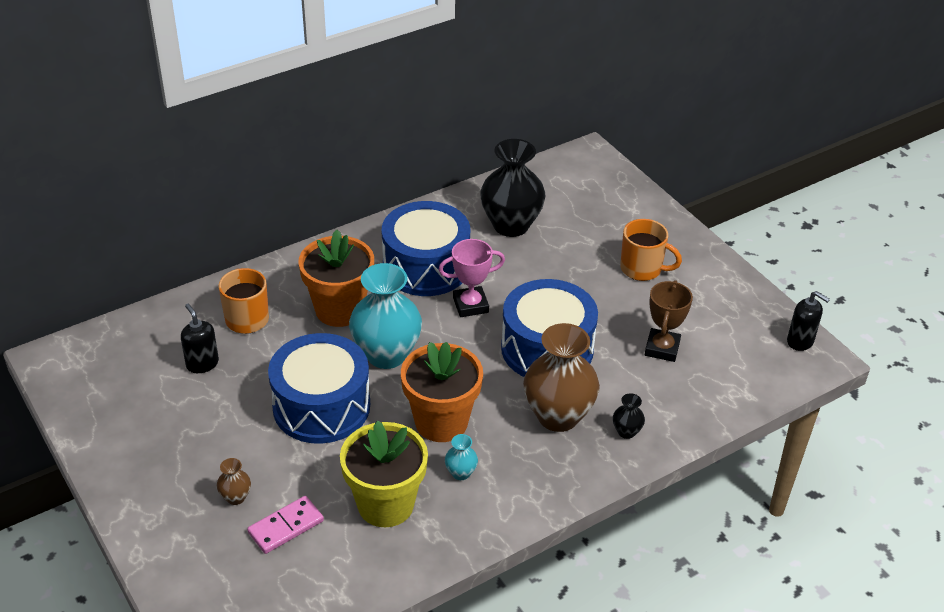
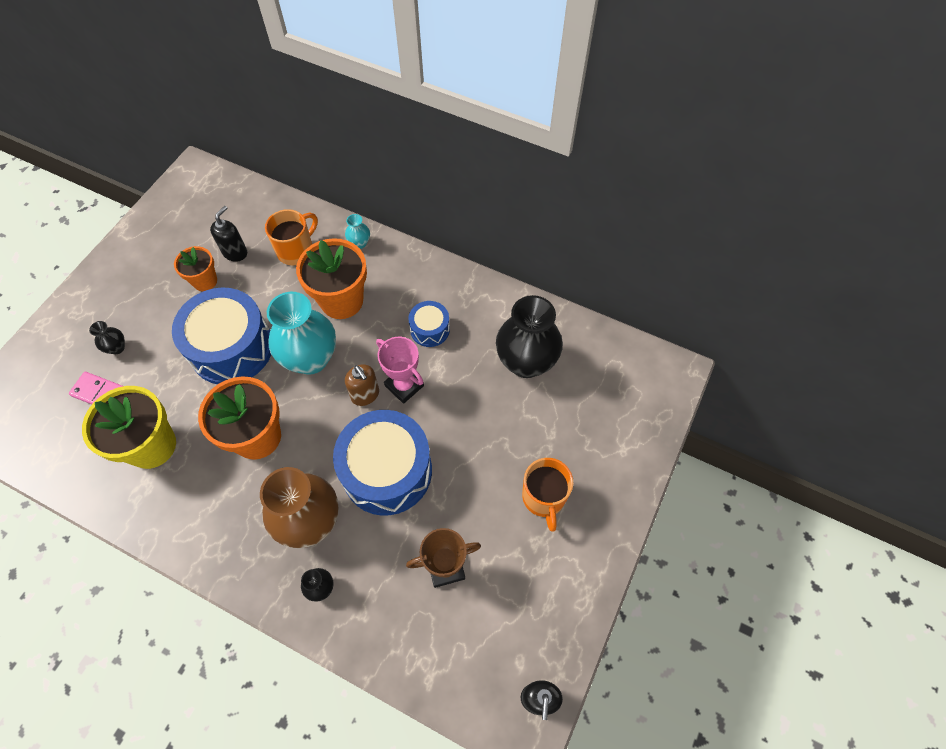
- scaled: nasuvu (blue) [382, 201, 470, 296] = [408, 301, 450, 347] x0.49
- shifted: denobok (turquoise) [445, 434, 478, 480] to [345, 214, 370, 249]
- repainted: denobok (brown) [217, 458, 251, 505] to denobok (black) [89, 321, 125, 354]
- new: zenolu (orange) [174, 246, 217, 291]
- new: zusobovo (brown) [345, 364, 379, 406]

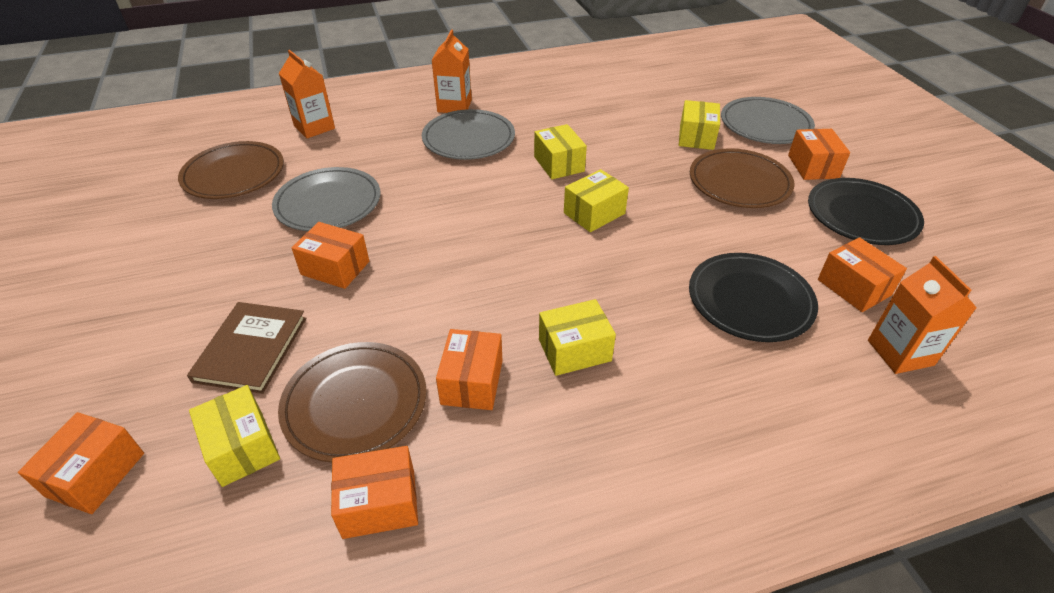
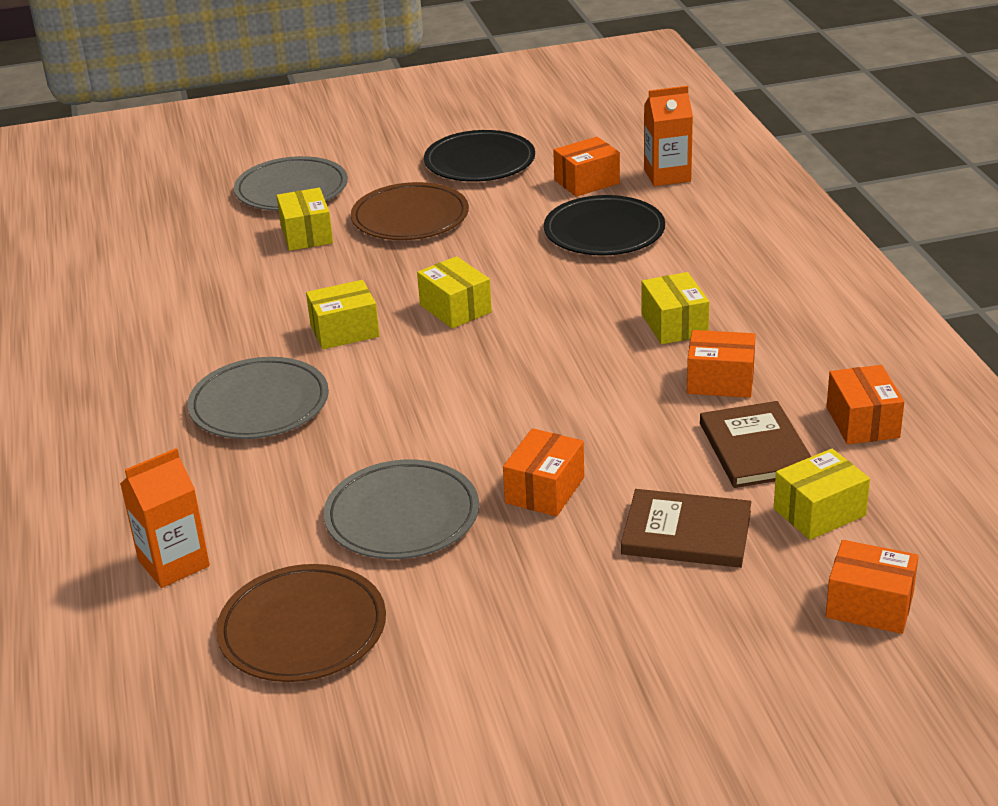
- gone: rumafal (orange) [431, 30, 472, 113]
- rotated: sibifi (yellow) [679, 100, 720, 150] = [277, 188, 333, 251] 60 degrees clockwise
- gone: sibifi (orange) [788, 129, 850, 180]
- swapped: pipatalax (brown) [278, 342, 427, 462] to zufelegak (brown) [700, 401, 811, 488]

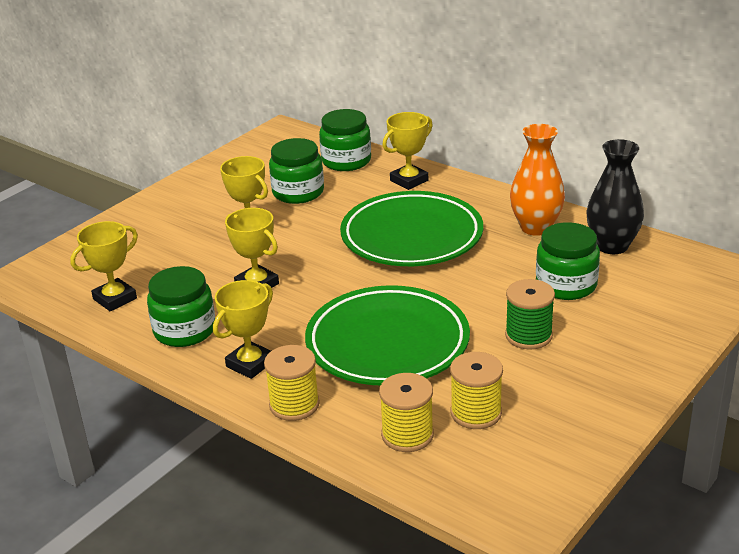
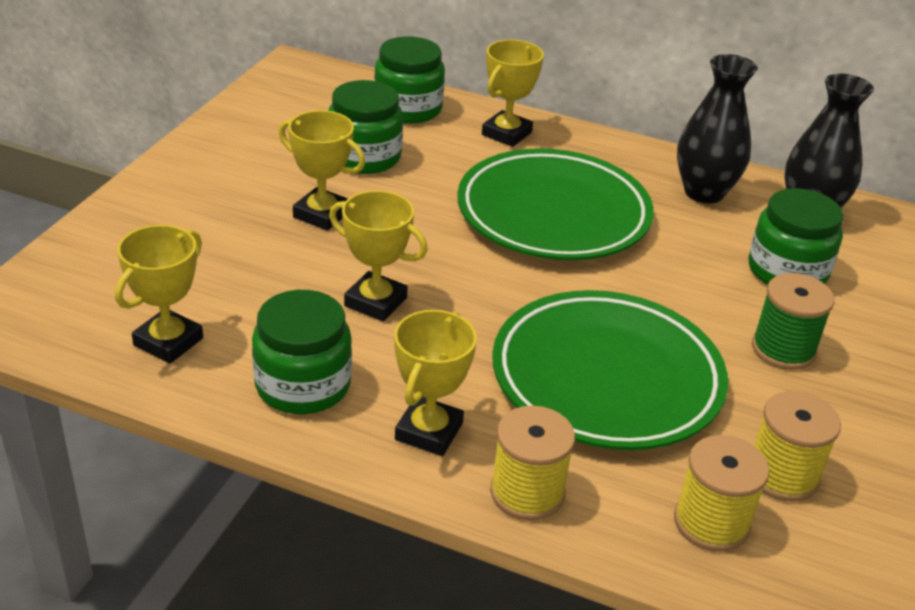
- repainted: denobok (orange) [510, 124, 565, 236] to denobok (black) [677, 54, 758, 203]

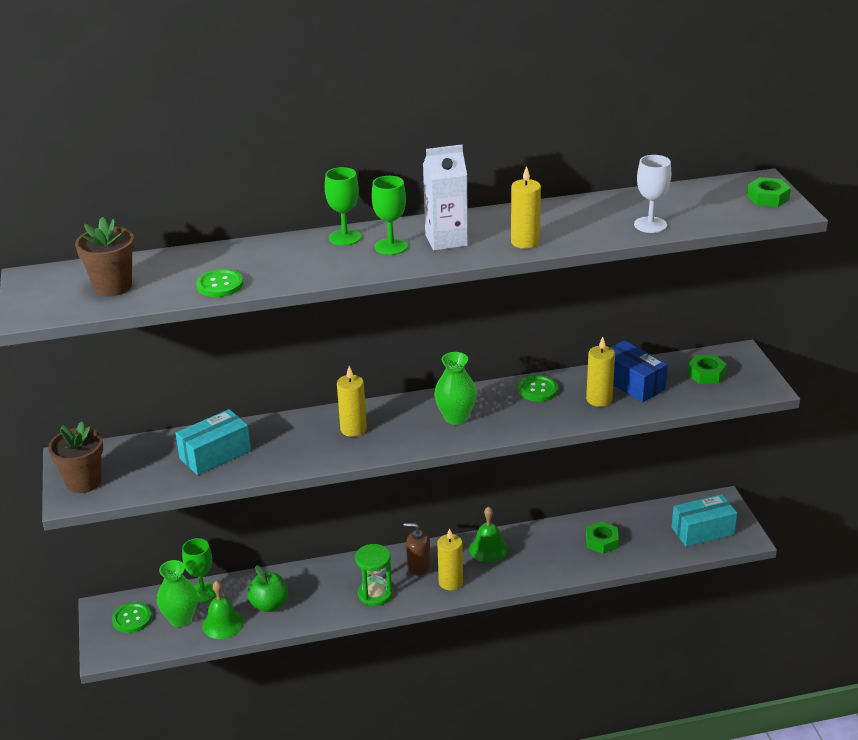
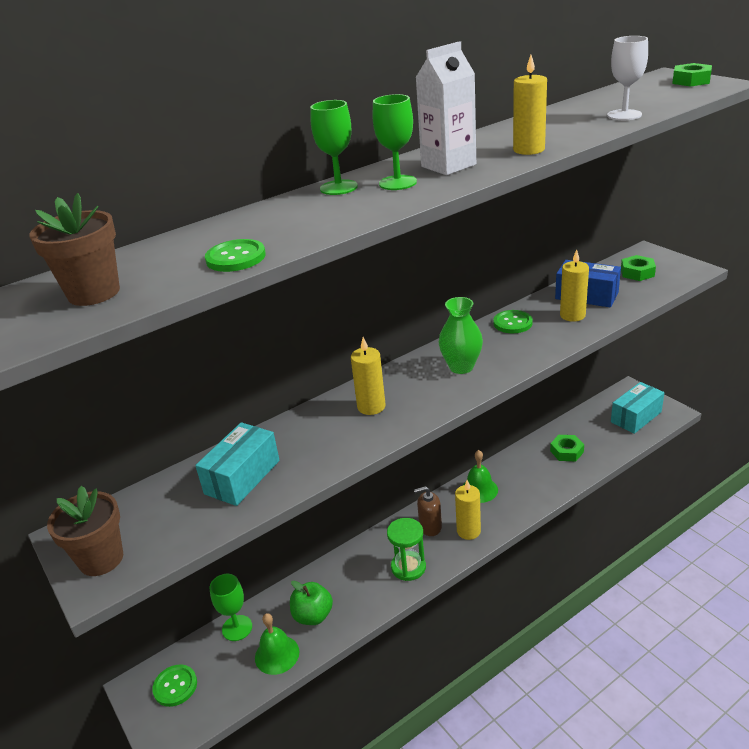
- gone: denobok (green) [157, 560, 198, 627]

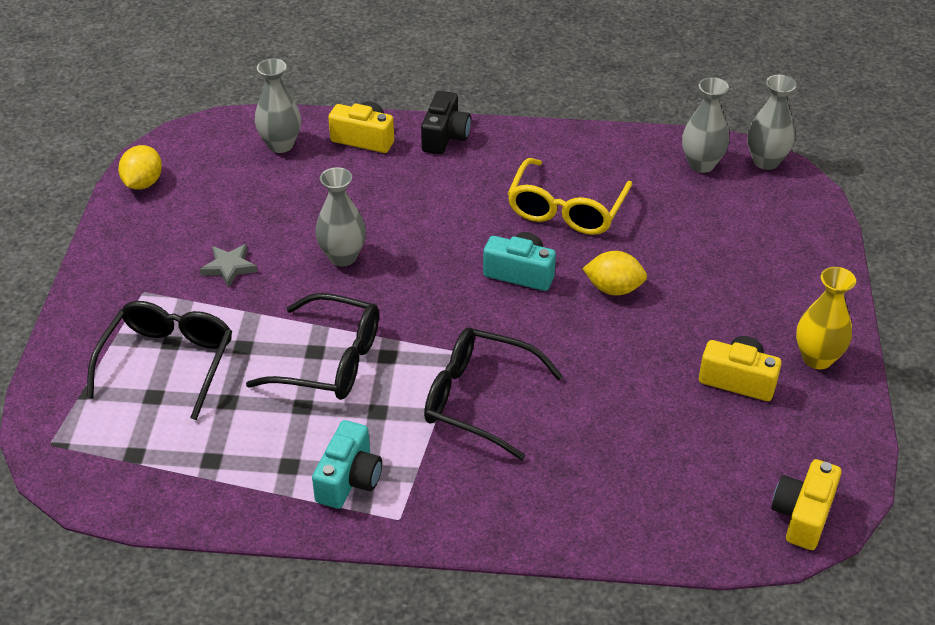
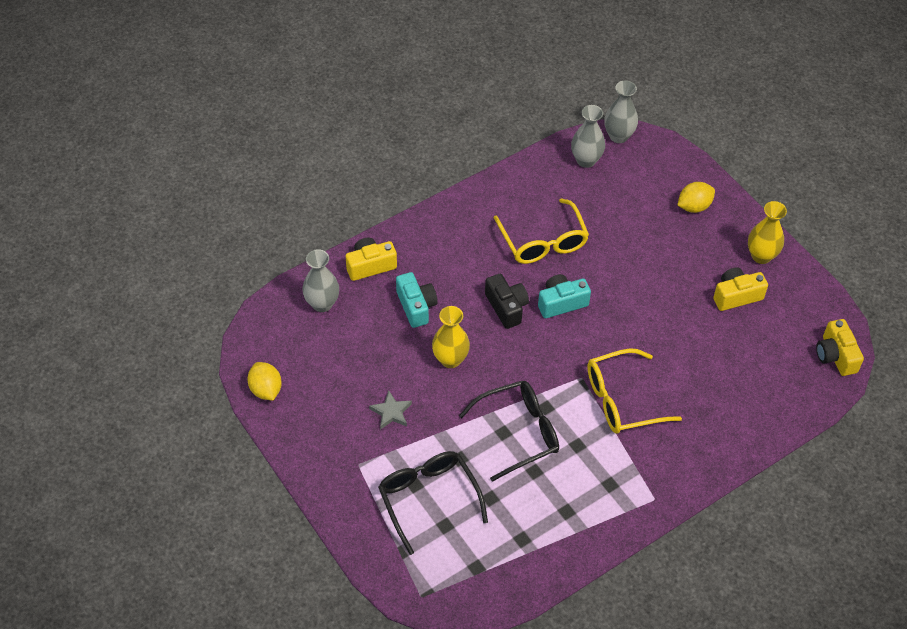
- shifted: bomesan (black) [421, 91, 471, 154] to [485, 274, 529, 329]
- repainted: denobok (grey) [315, 167, 366, 266] to denobok (yellow) [432, 306, 470, 368]
- shifted: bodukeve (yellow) [582, 251, 647, 295] to [677, 182, 715, 213]
- repainted: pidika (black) [424, 327, 563, 460] to pidika (yellow) [587, 348, 682, 433]
- shifted: bomesan (turquoise) [312, 420, 382, 509] to [396, 272, 438, 328]

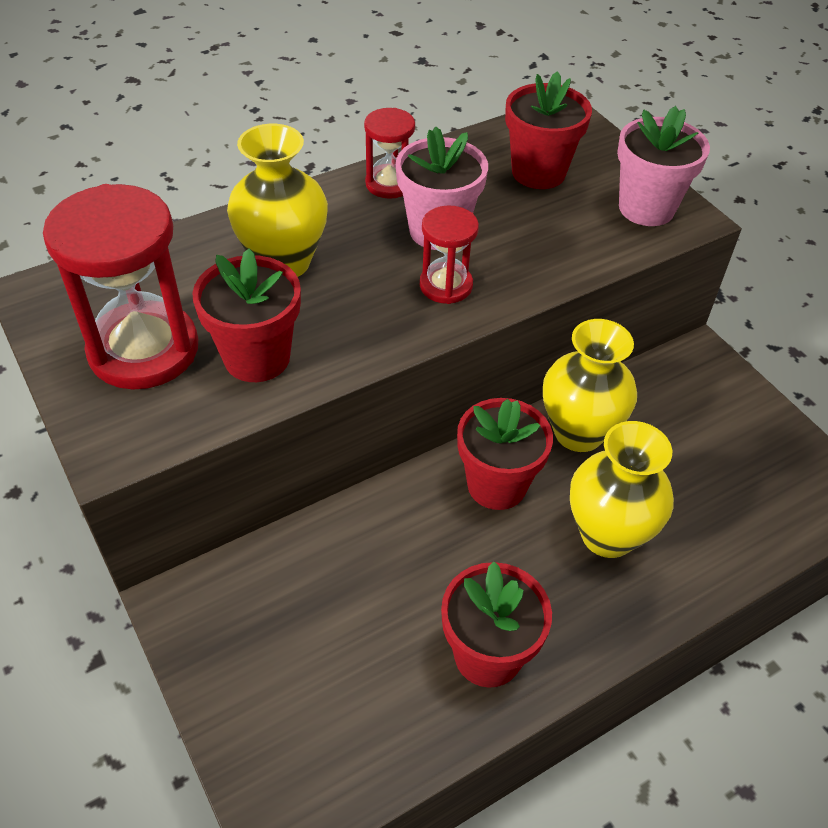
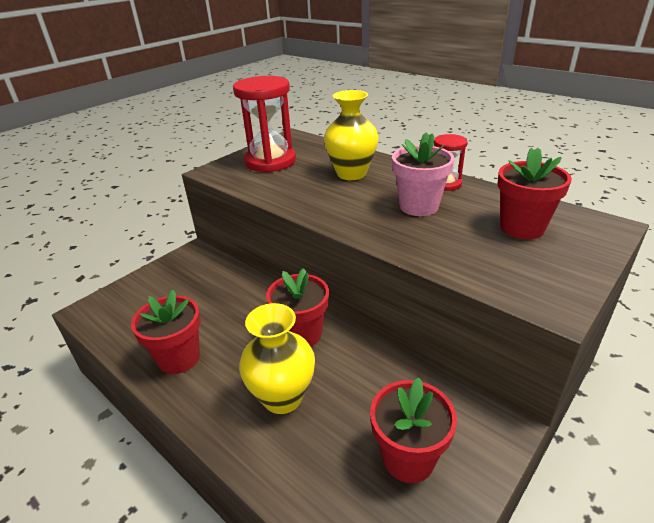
- gone: zenolu (pink) [617, 106, 710, 226]
- gone: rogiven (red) [420, 205, 479, 304]
- shifted: zenolu (red) [192, 249, 301, 382] to [370, 377, 457, 483]
- gone: denobok (yellow) [543, 319, 637, 452]

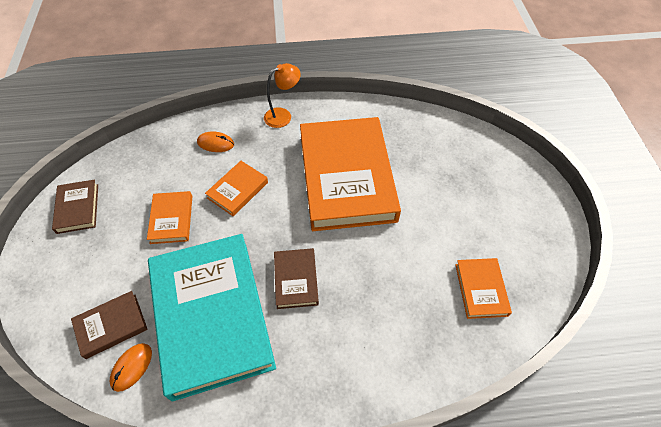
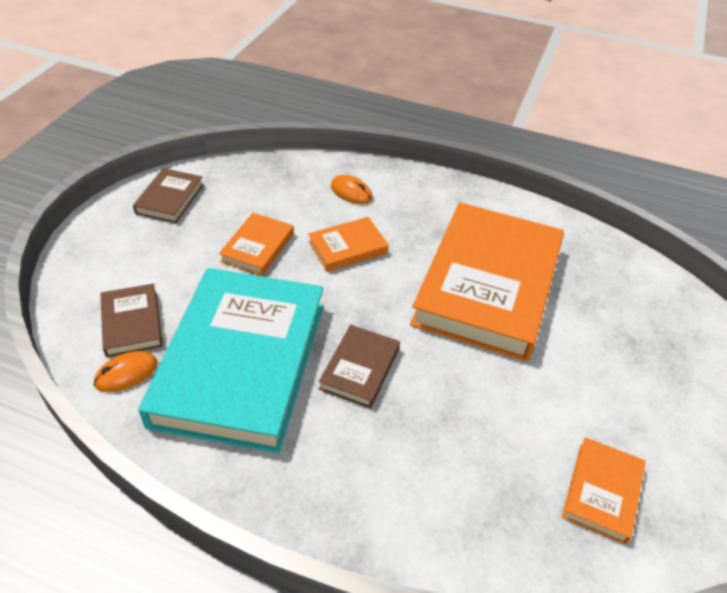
- gone: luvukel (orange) [264, 63, 301, 128]
- rotated: zufelegak (brown) [71, 291, 147, 359] = [101, 284, 163, 357] 75 degrees clockwise

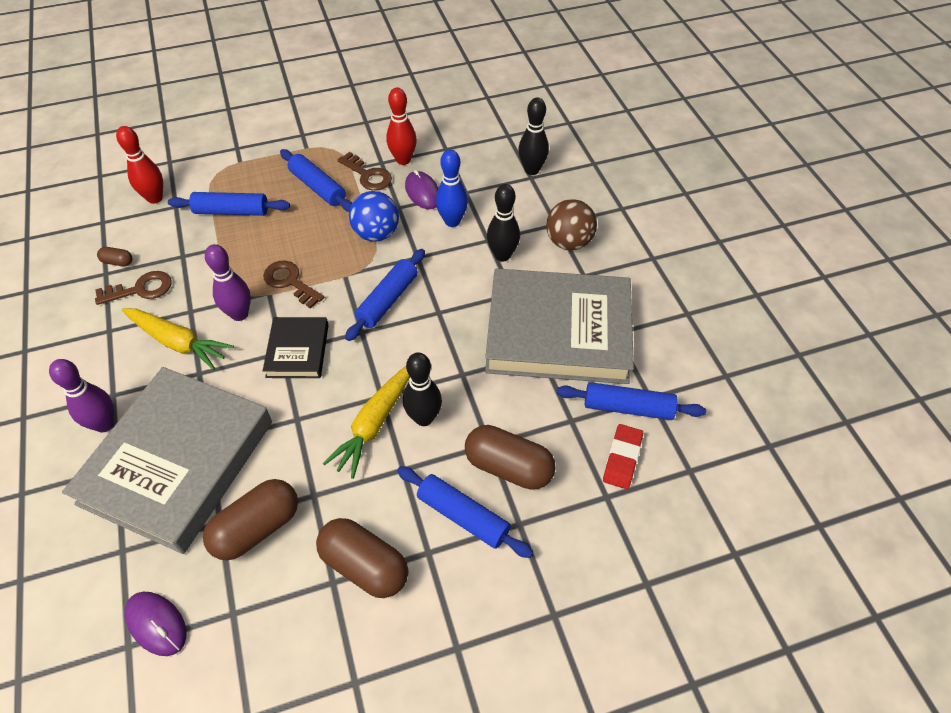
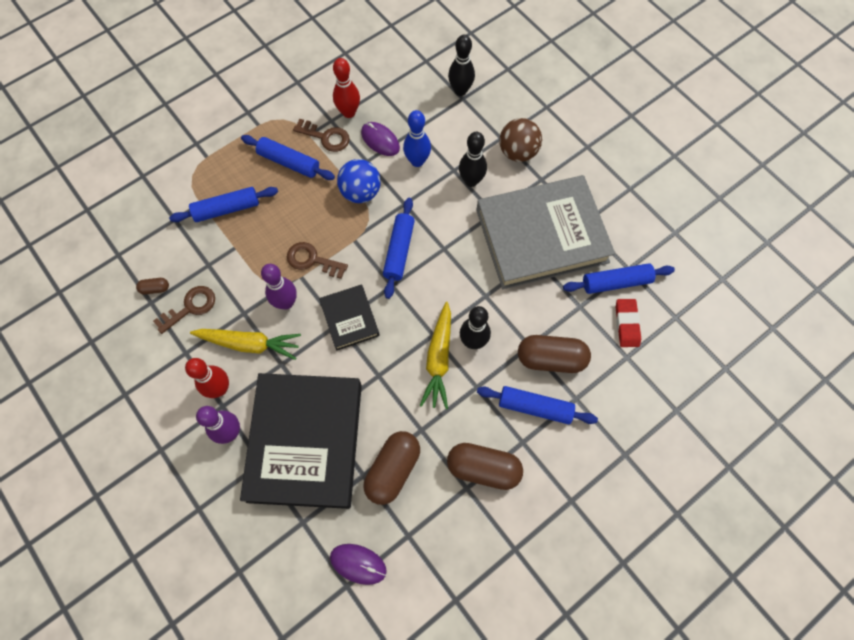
- shifted: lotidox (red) [116, 126, 163, 204] to [185, 358, 229, 398]
- repainted: zufelegak (grey) [62, 367, 272, 554] to zufelegak (black) [240, 373, 362, 509]

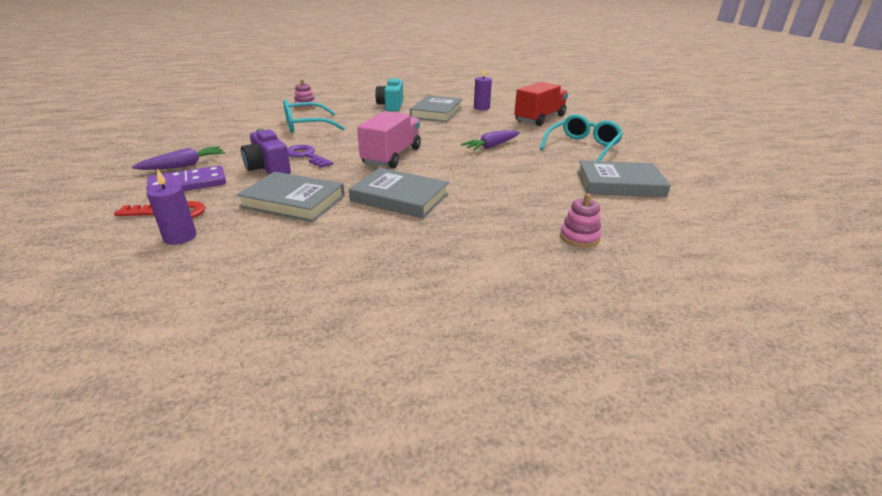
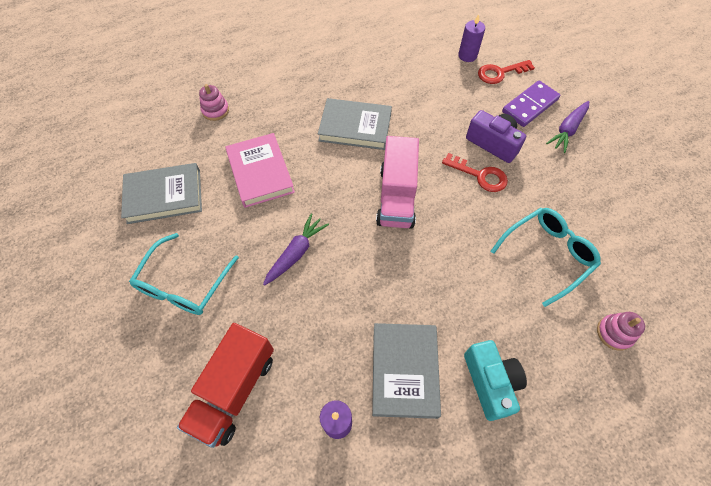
- repainted: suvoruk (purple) [287, 145, 333, 168] to suvoruk (red) [442, 153, 508, 192]
- gone: zufelegak (grey) [236, 172, 345, 222]
- new: zufelegak (pink) [225, 133, 295, 208]

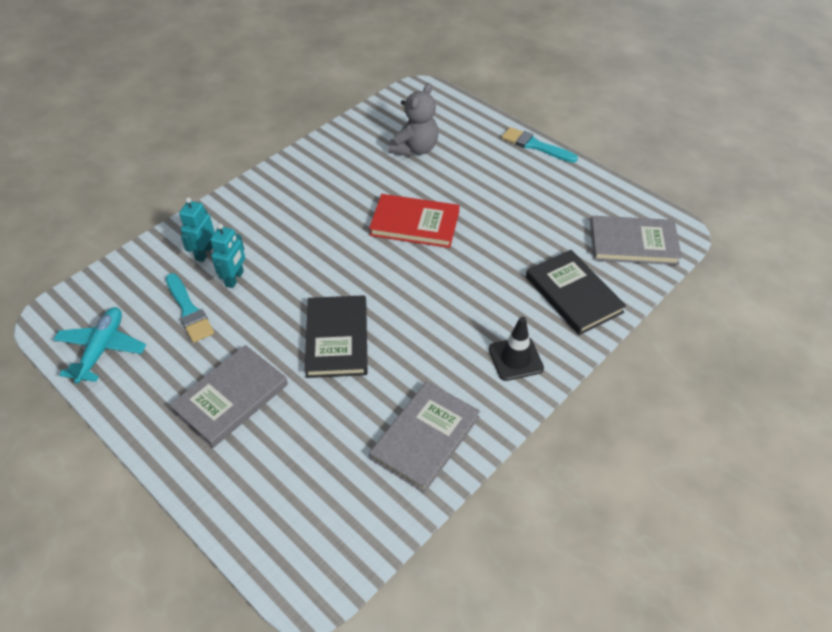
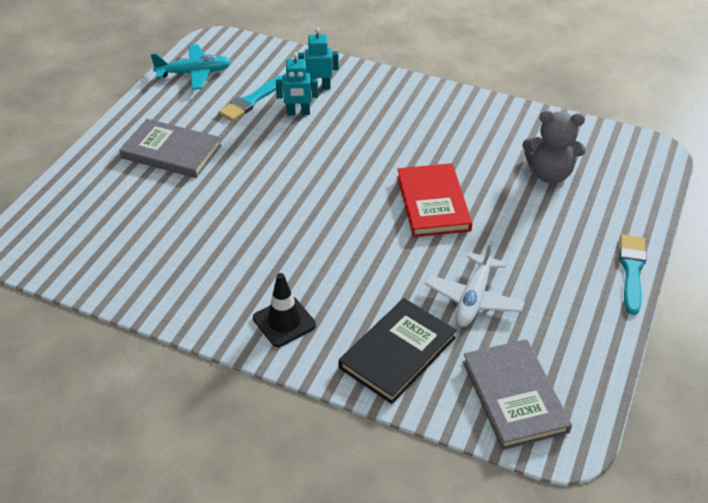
- gone: zufelegak (black) [305, 295, 368, 378]
- gone: zufelegak (grey) [369, 381, 480, 493]
- new: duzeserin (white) [425, 240, 525, 327]

